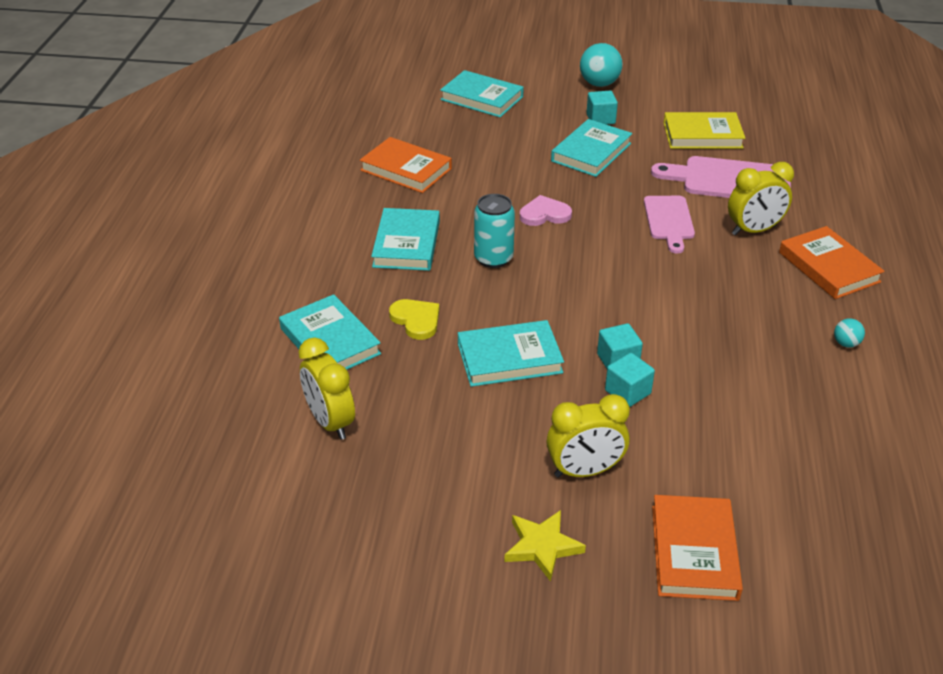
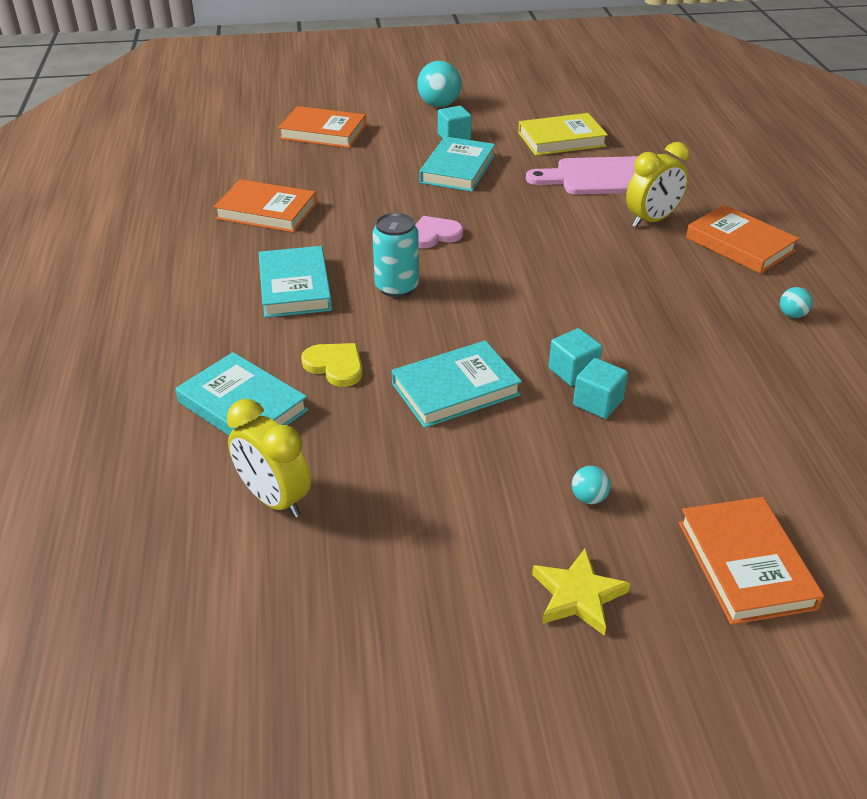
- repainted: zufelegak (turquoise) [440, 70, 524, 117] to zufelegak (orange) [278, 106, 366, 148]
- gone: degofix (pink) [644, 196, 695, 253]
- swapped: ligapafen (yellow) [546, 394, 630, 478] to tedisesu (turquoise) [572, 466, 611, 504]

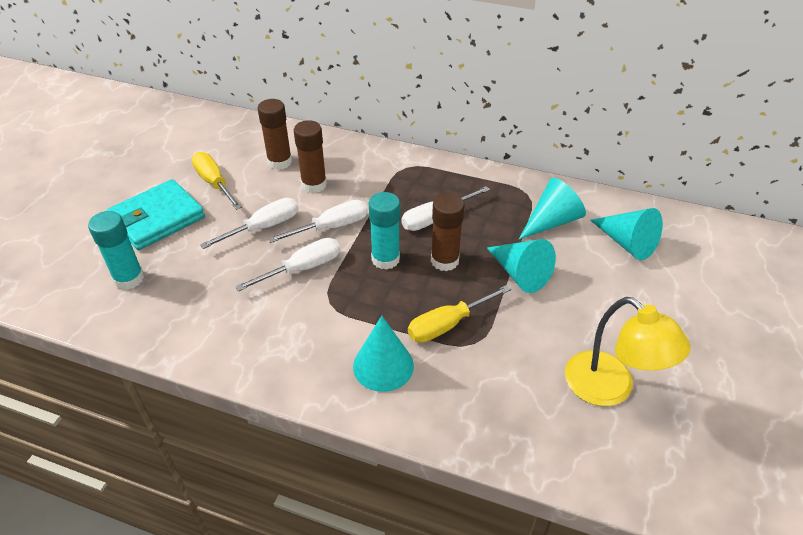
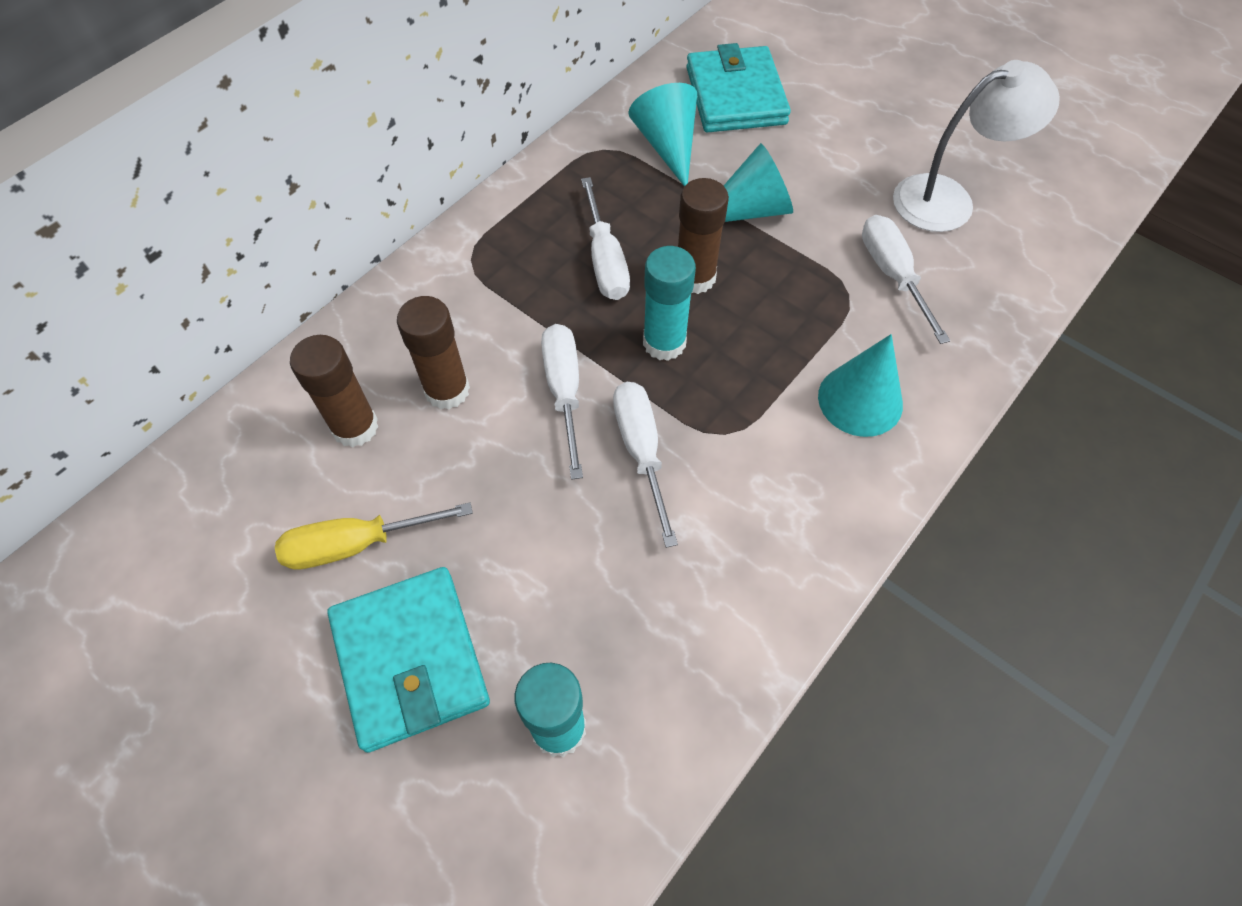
- shifted: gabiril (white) [200, 198, 298, 249] to [862, 215, 950, 344]
- swapped: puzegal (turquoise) [590, 208, 663, 260] to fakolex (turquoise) [686, 43, 791, 132]
- gone: gabiril (yellow) [408, 285, 511, 343]
- repainted: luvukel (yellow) [565, 297, 691, 406] to luvukel (white) [893, 60, 1060, 232]

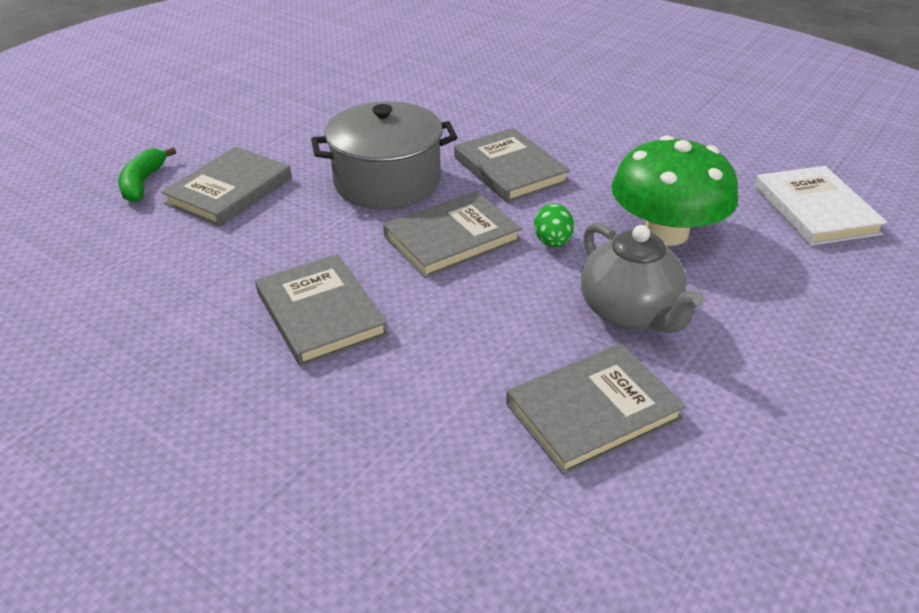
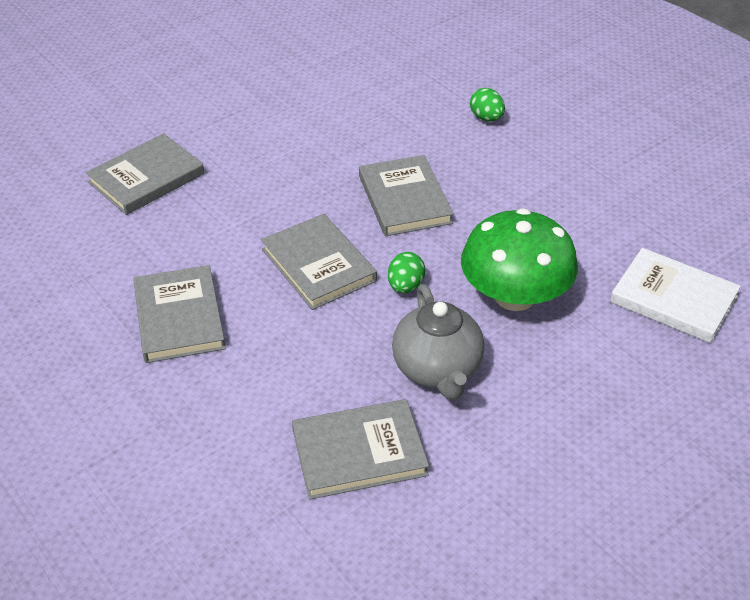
- gone: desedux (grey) [311, 101, 458, 209]
- gone: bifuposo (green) [118, 147, 176, 203]
- rotated: zufelegak (white) [755, 166, 887, 246] = [610, 248, 741, 343] 60 degrees counterclockwise
- rotated: zufelegak (grey) [383, 191, 522, 278] = [261, 214, 377, 310] 75 degrees clockwise
- new: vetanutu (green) [470, 88, 505, 121]

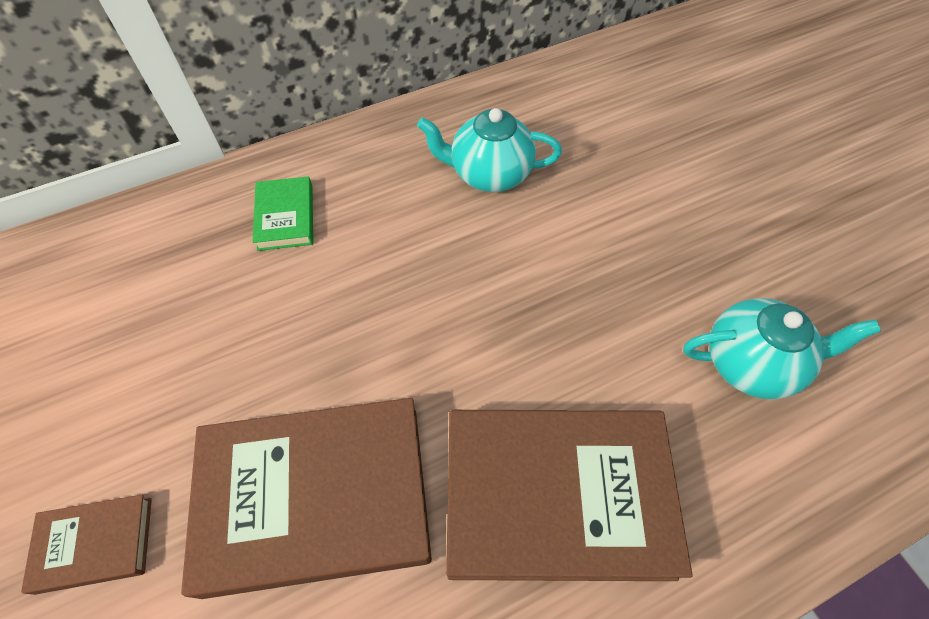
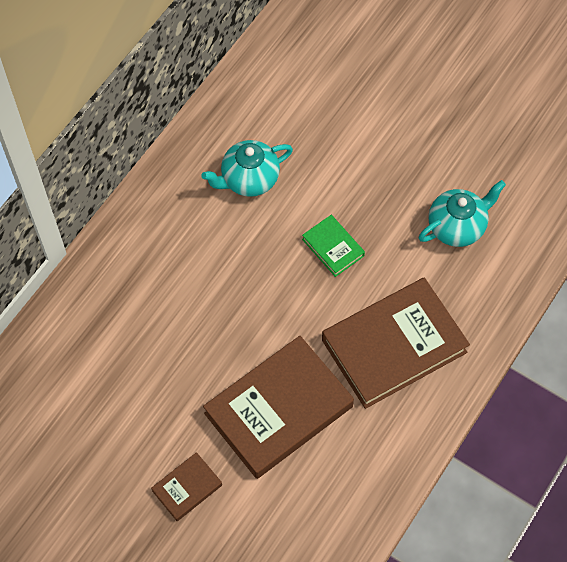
- shifted: zufelegak (green) [253, 176, 313, 251] to [302, 215, 365, 277]

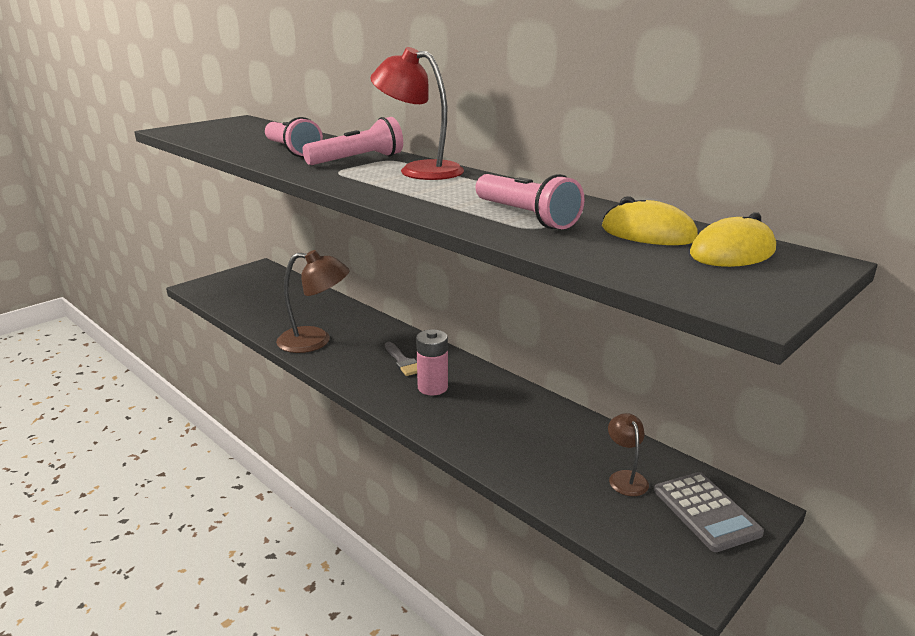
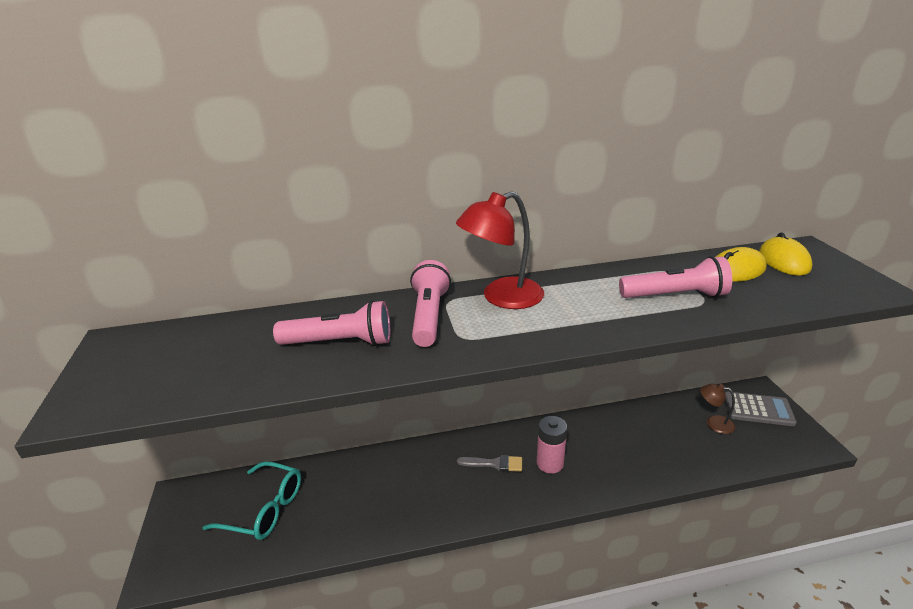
- gone: luvukel (brown) [276, 250, 350, 353]
- new: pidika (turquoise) [202, 461, 301, 540]

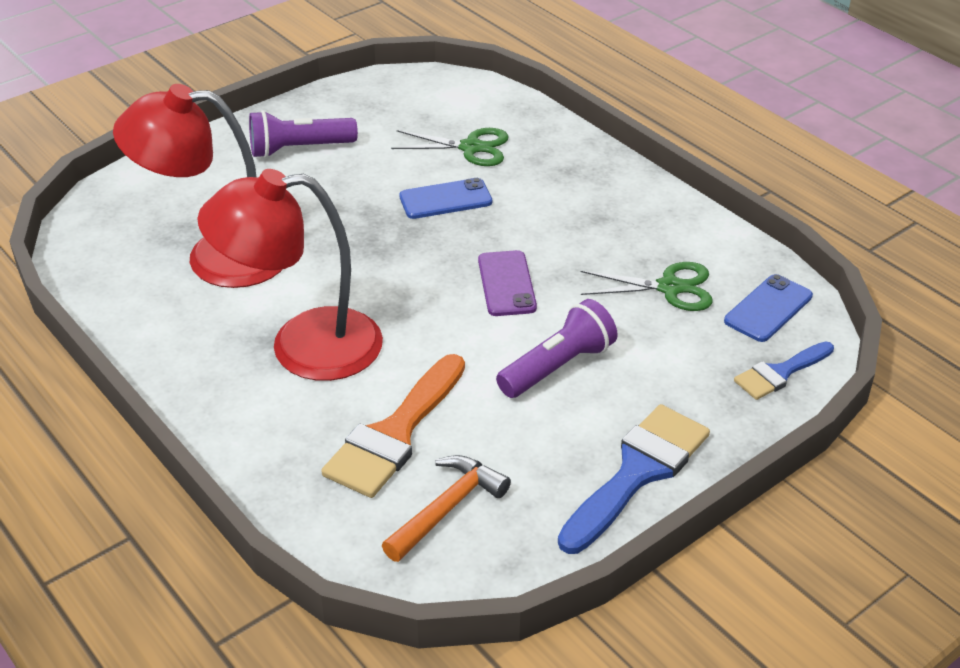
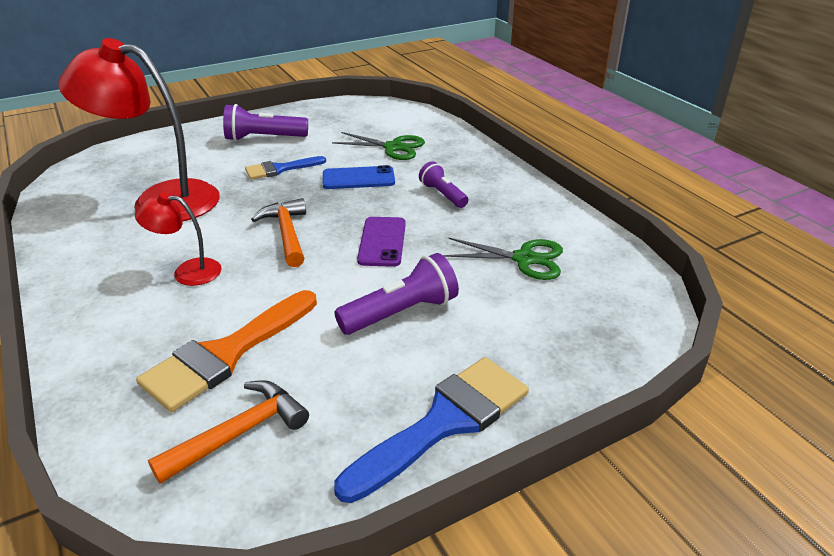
- scaled: luvukel (red) [197, 169, 383, 381] = [135, 192, 222, 286] x0.48
- gone: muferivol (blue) [724, 274, 813, 342]
- shifted: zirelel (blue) [734, 342, 834, 400] to [245, 156, 326, 180]
- new: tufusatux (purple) [419, 161, 469, 208]
- new: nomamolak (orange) [251, 198, 306, 267]

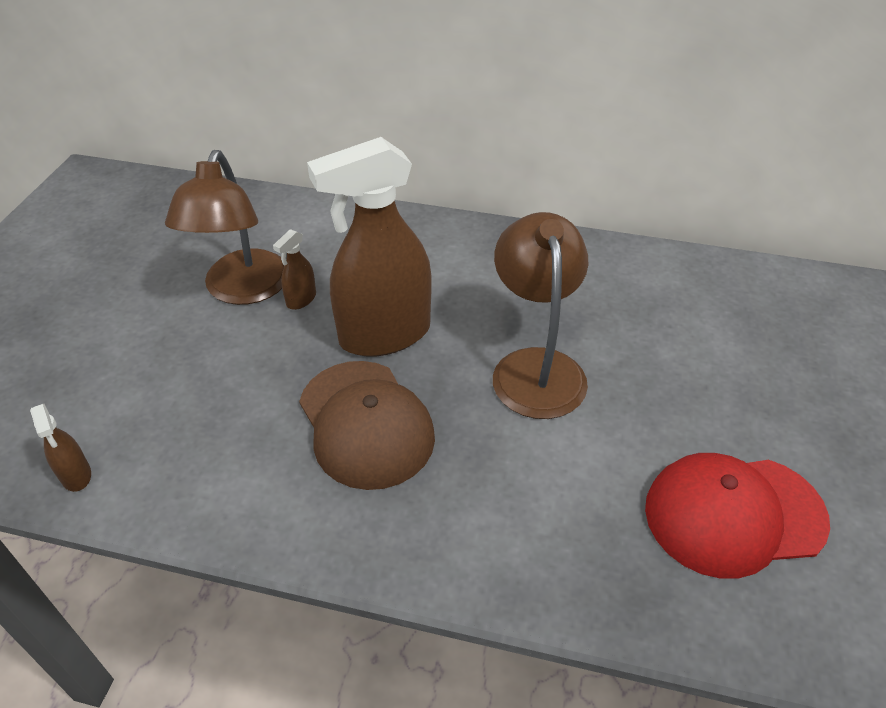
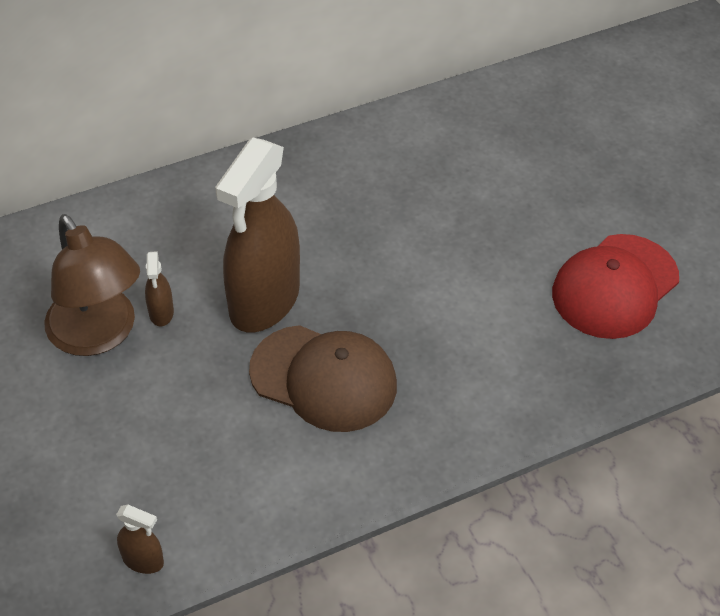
- gone: luvukel (brown) [493, 212, 588, 419]

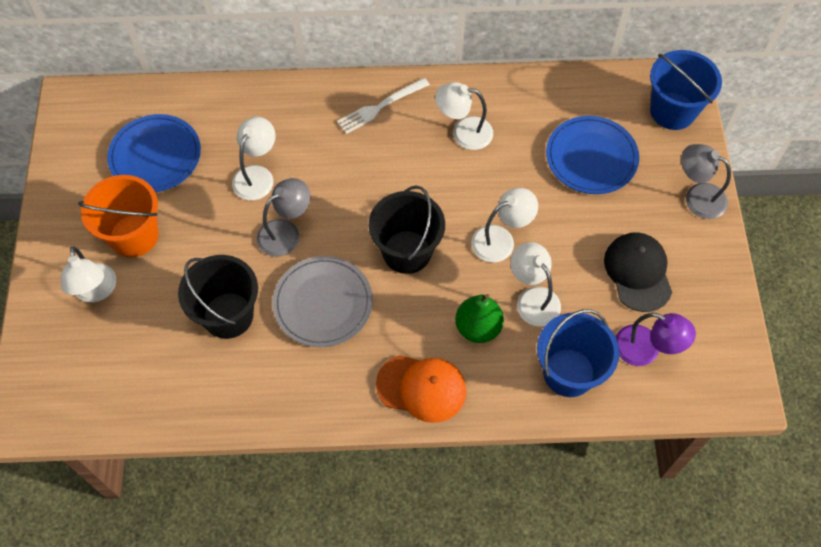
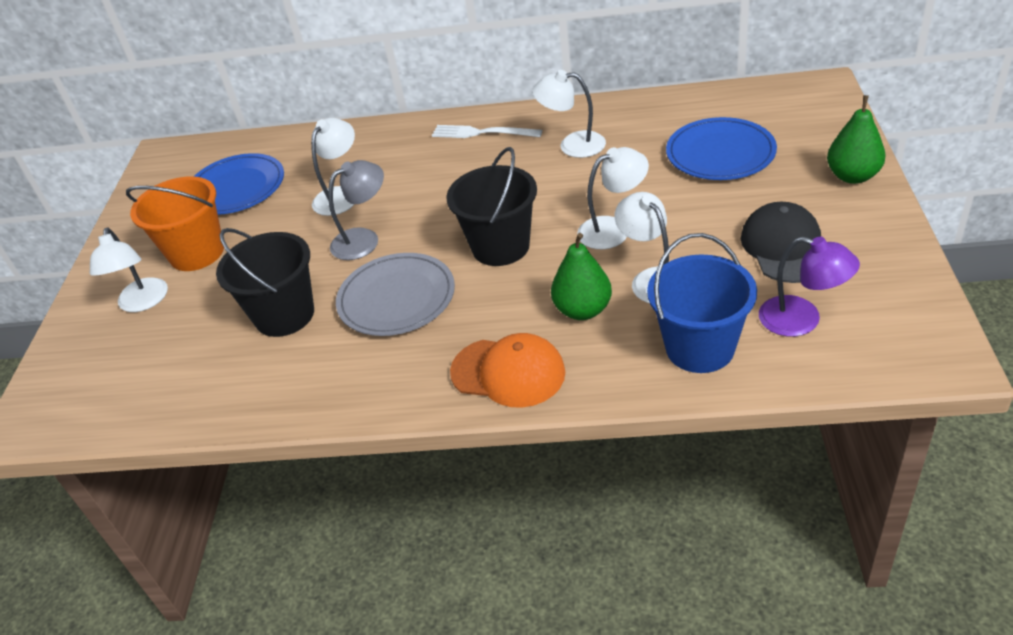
- gone: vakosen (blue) [650, 50, 722, 130]
- rotated: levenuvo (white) [337, 78, 430, 134] = [432, 125, 542, 138] 45 degrees clockwise
- swapped: luvukel (grey) [681, 144, 731, 219] to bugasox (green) [827, 95, 886, 184]

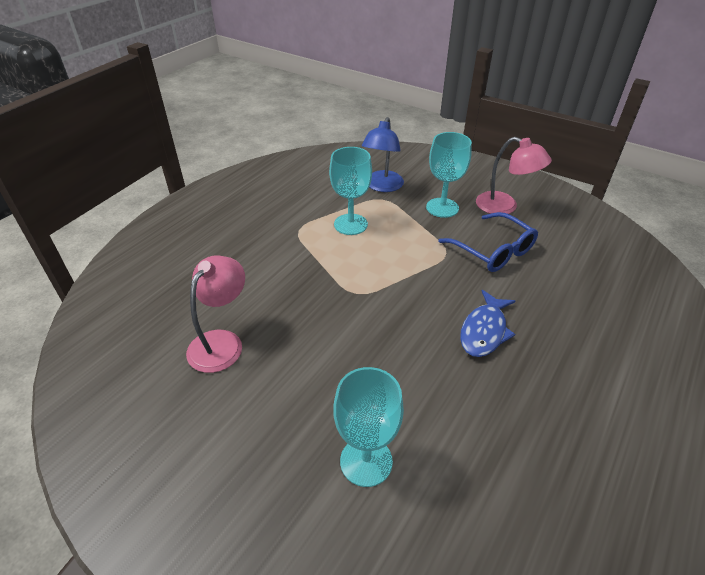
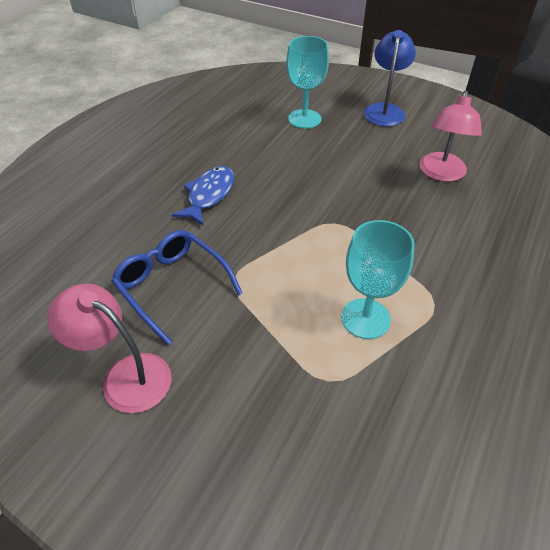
- shifted: luvukel (blue) [362, 117, 404, 192] to [364, 30, 416, 126]
- gone: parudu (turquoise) [426, 132, 472, 218]

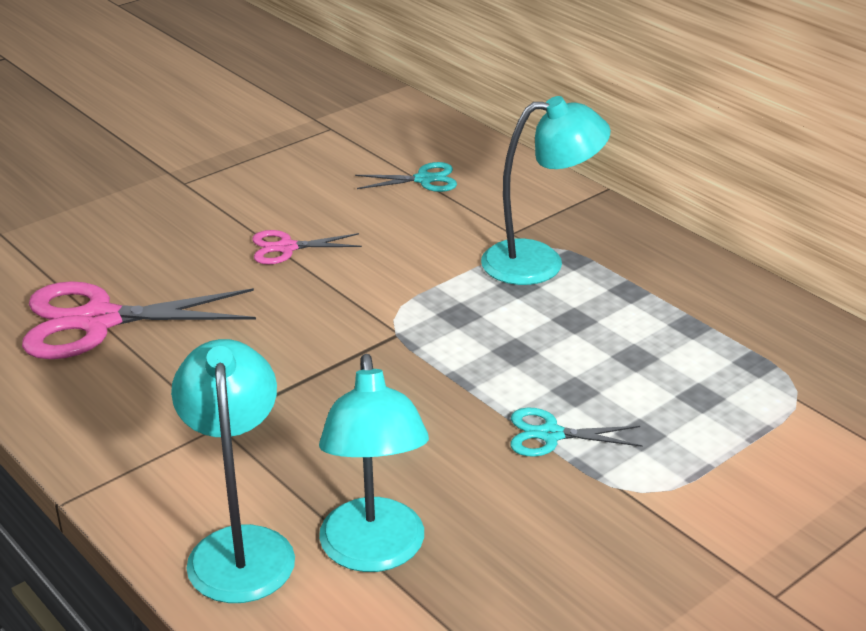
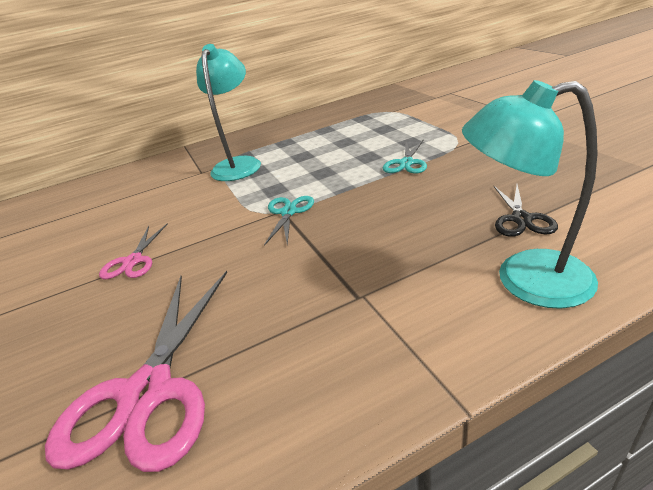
- shifted: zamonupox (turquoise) [355, 162, 457, 192] to [264, 196, 314, 246]
- swapped: luvukel (turquoise) [319, 354, 429, 572] to zamonupox (black) [493, 184, 558, 237]

